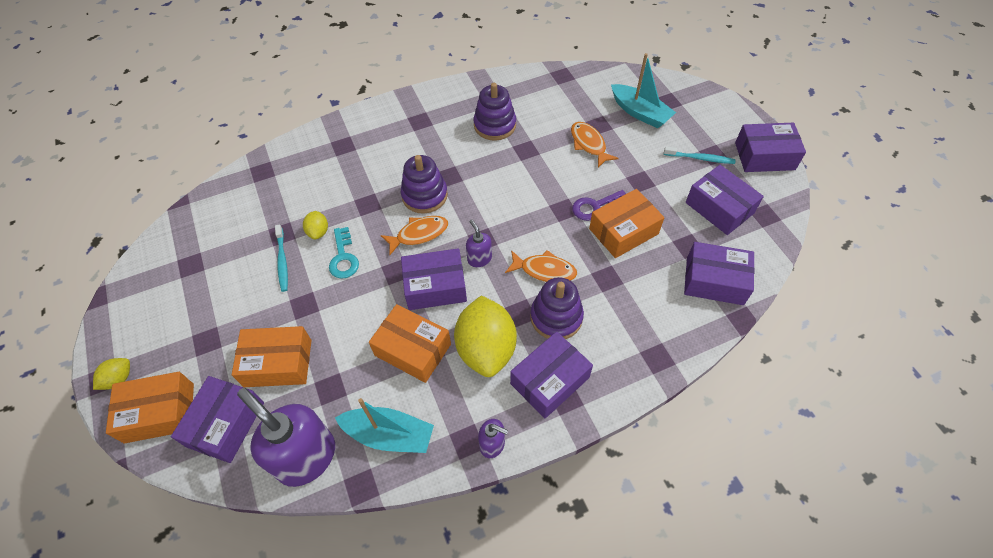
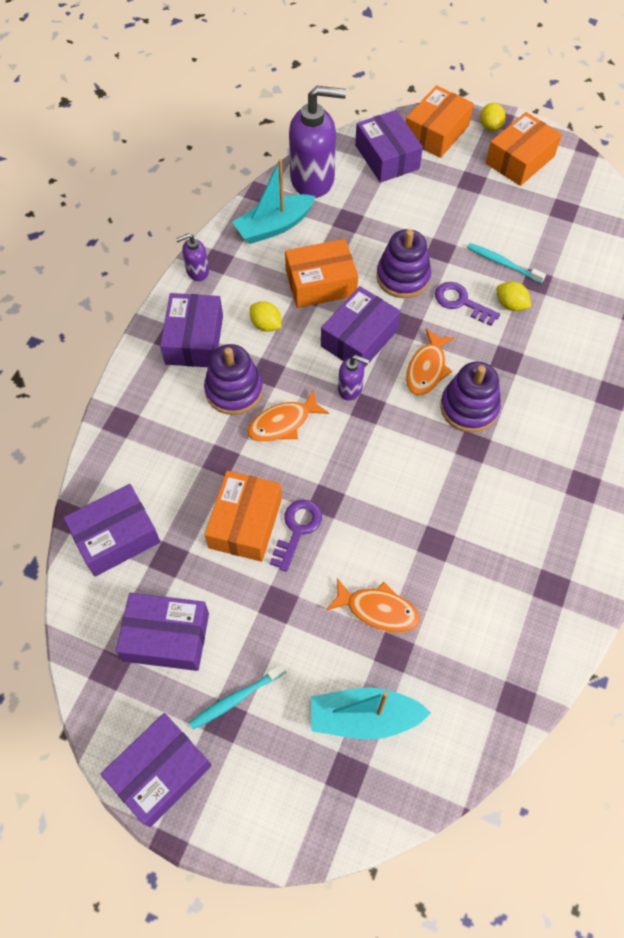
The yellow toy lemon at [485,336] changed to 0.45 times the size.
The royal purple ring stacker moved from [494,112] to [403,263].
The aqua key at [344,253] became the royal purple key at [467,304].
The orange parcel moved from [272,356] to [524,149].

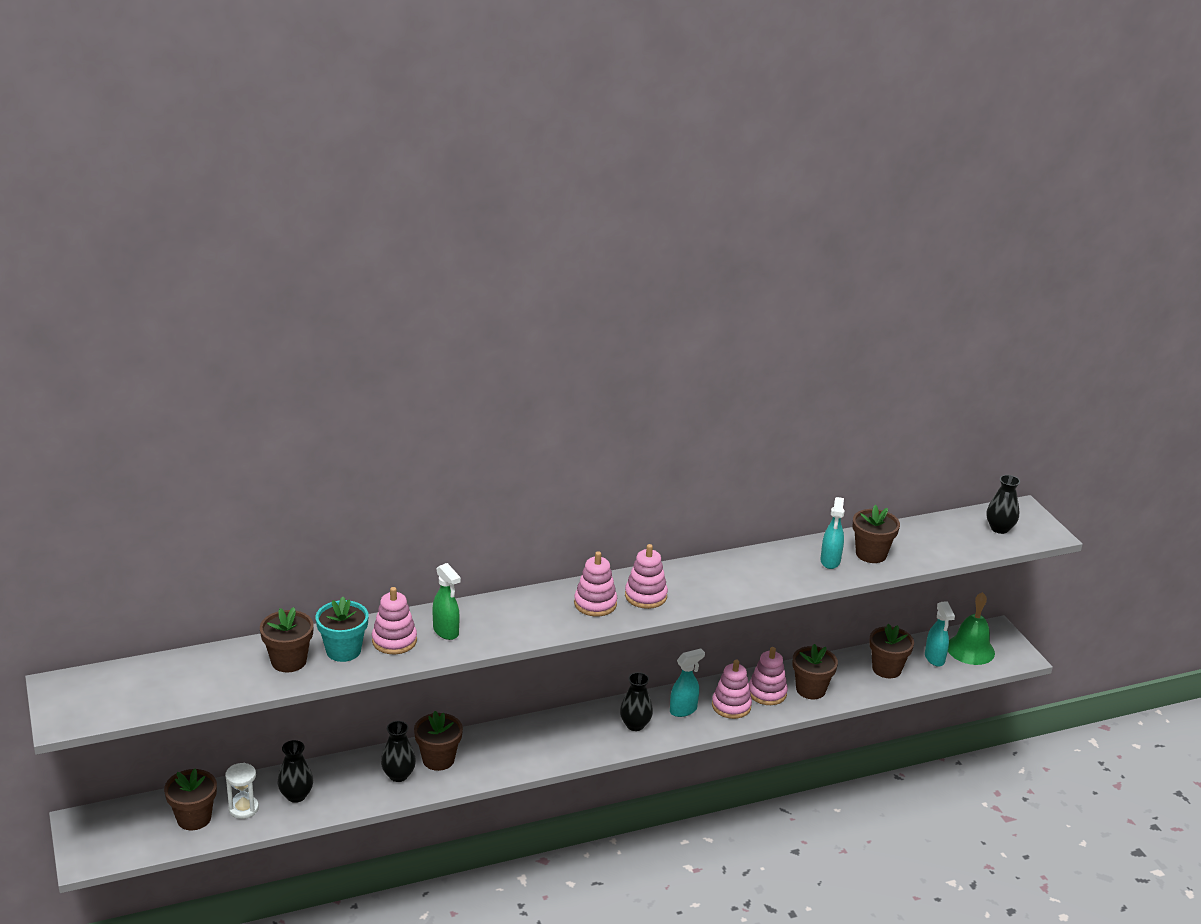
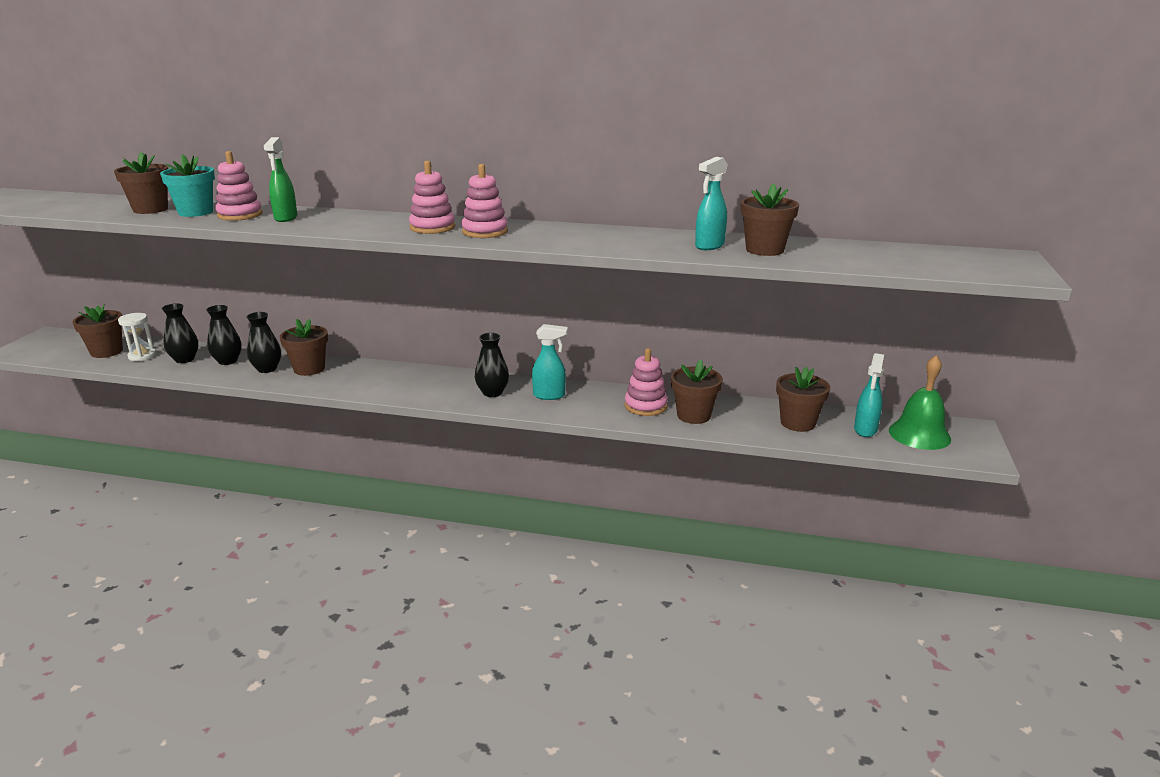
The jet-black flower vase moved from [1003,504] to [224,335].
The rosy ring stacker at [732,689] disappeared.

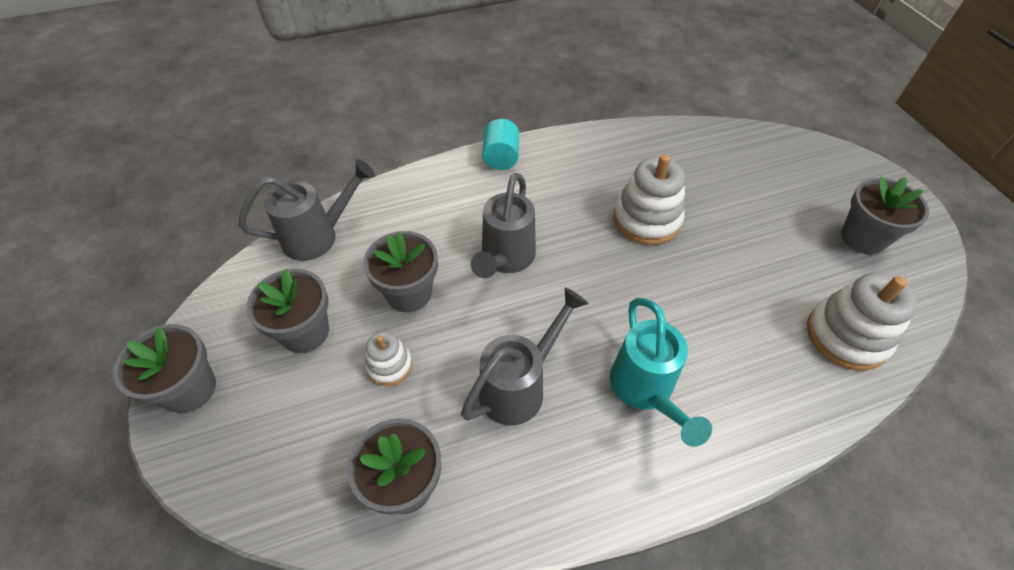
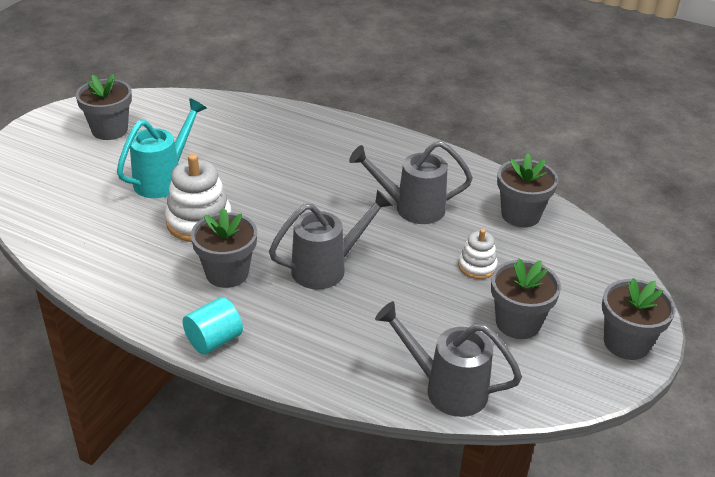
The aqua watering can moved from [661,372] to [162,148].
The grey plant pot moved from [400,271] to [224,248].
The white ring stacker at [862,321] disappeared.

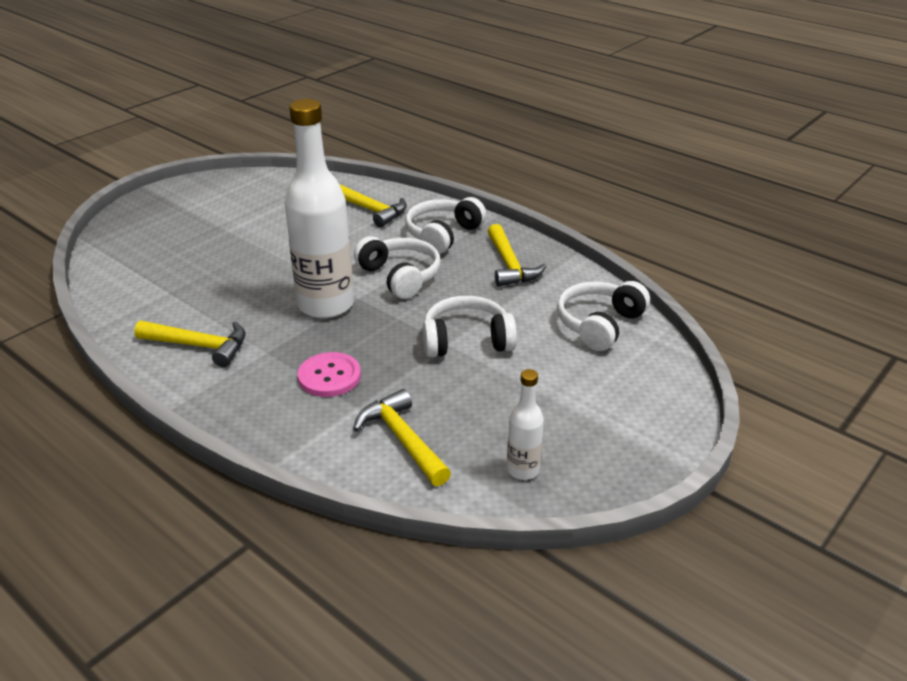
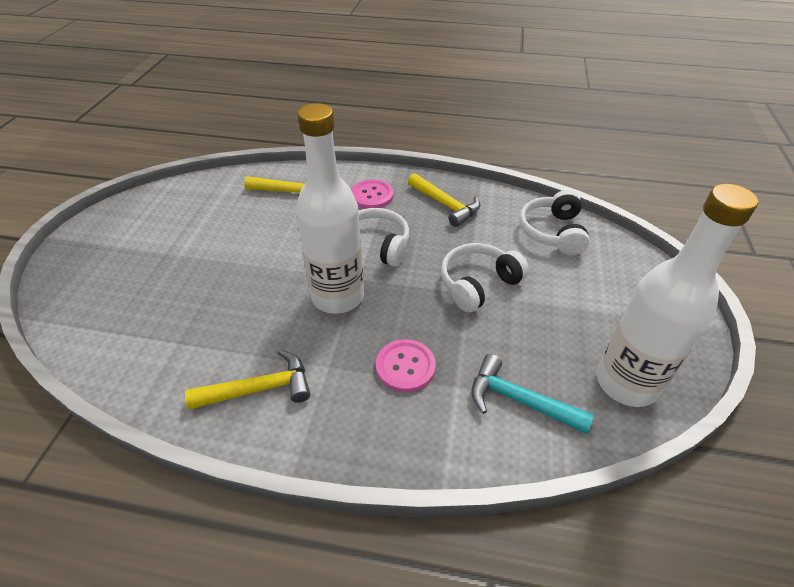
The white headset at [445,225] was replaced by the rosy button at [372,194].
The yellow carpenter's hammer at [402,437] became the aqua carpenter's hammer at [532,394].
The white drink bottle at [525,424] changed to 2.15 times the size.

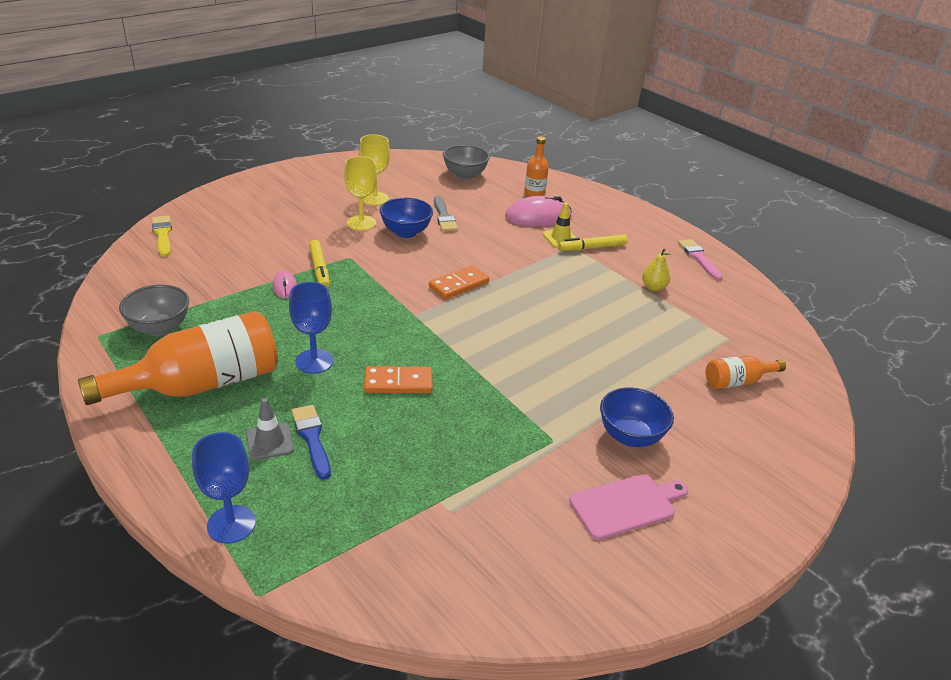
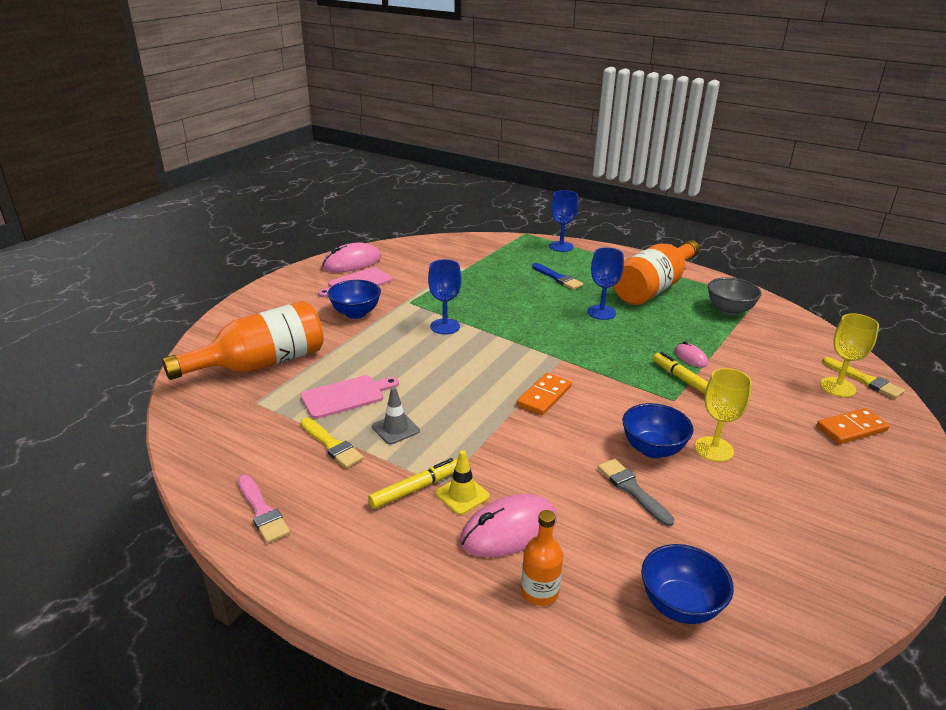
The orange drink bottle at [746,372] changed to 2.05 times the size.
The rosy chopping board at [349,397] appeared.
The yellow pear at [656,270] was replaced by the yellow paintbrush at [332,443].
The rosy mouse at [351,257] appeared.
The grey safety cone moved from [270,429] to [396,415].
The royal blue chalice at [444,296] appeared.
The grey deep dish at [466,162] became the royal blue deep dish at [687,584].
The orange domino tile moved from [398,379] to [853,426].
The yellow chalice moved from [374,169] to [849,355].

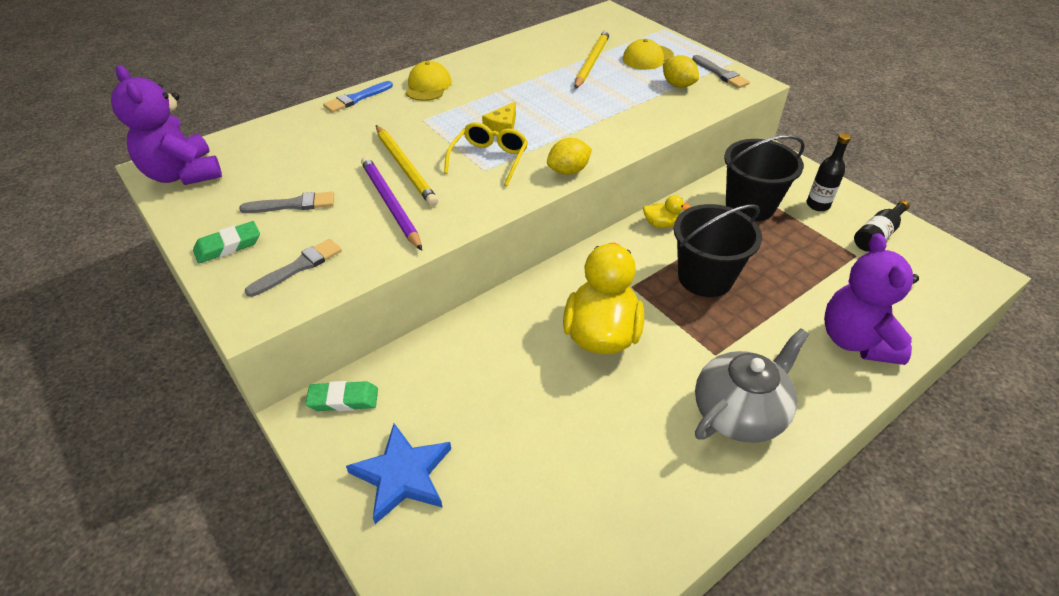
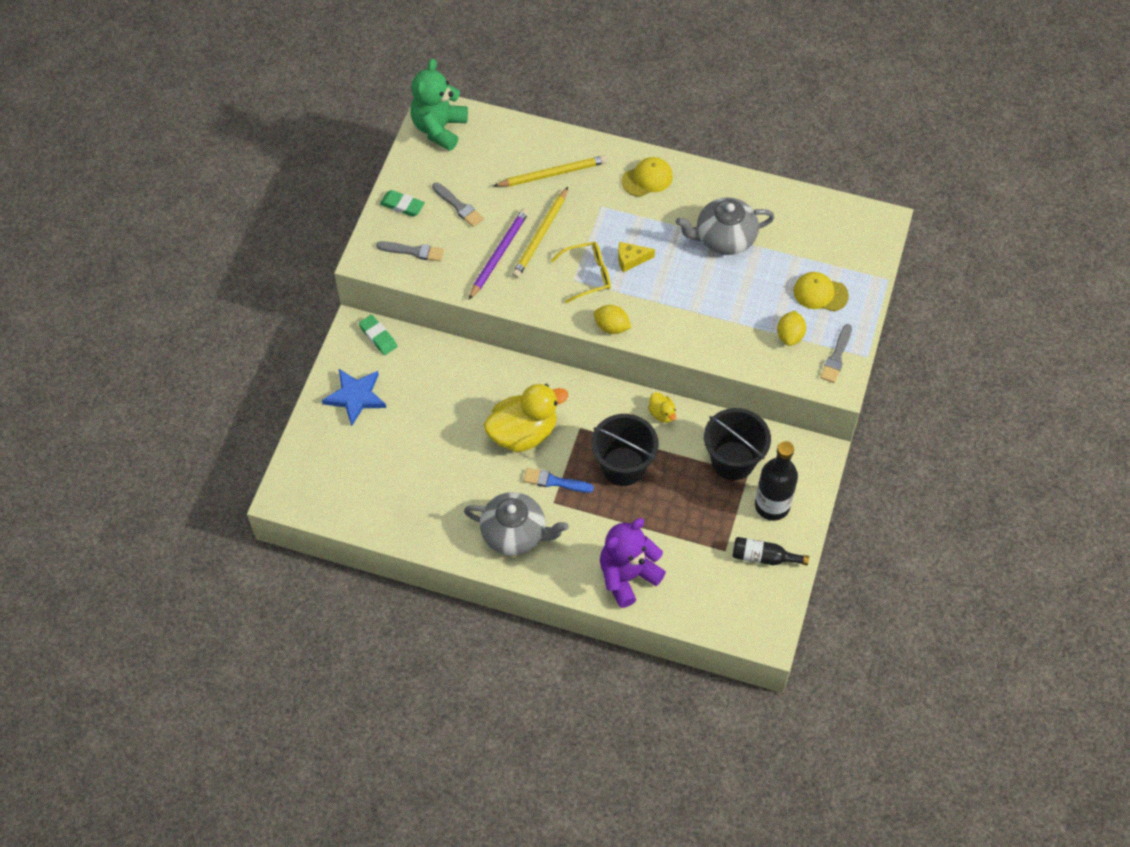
The royal purple teddy bear at [166,125] became the emerald teddy bear at [439,105].
The yellow lead pencil moved from [592,59] to [550,171].
The royal blue paintbrush moved from [358,97] to [558,480].
The grey tea pot at [725,226] appeared.
The jet-black drink bottle at [829,172] changed to 1.66 times the size.

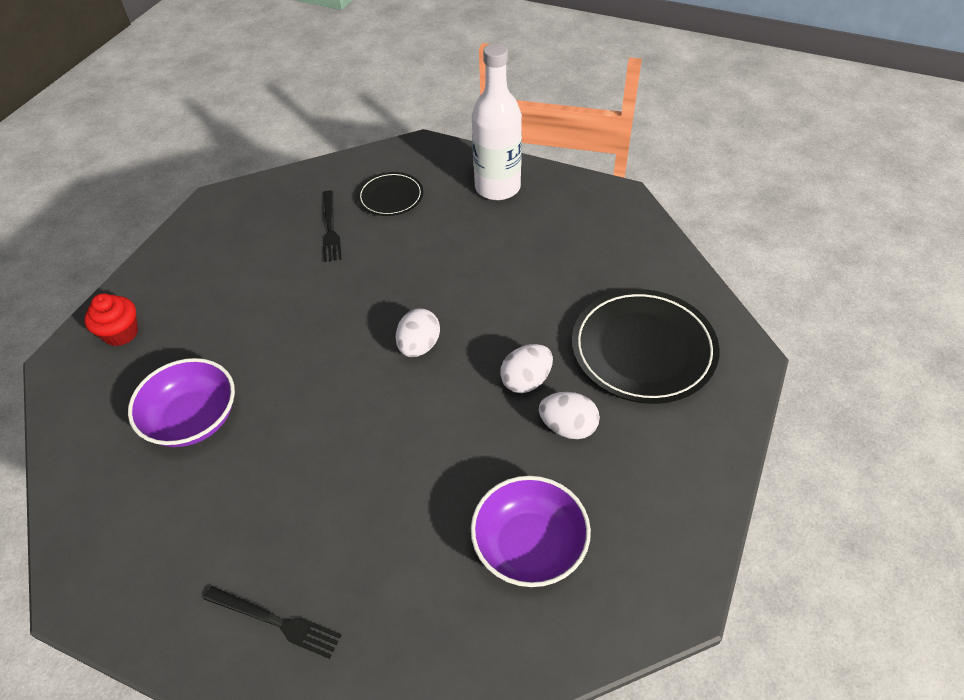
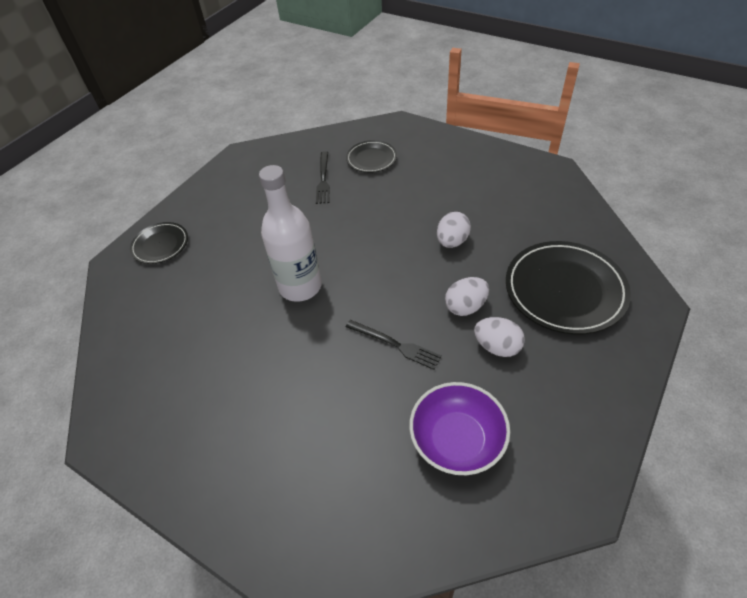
The scarlet cupcake at [111,319] was replaced by the jet-black plate at [159,243].
The white drink bottle moved from [497,121] to [290,233].
The jet-black table fork moved from [272,622] to [394,345].
The white egg moved from [418,332] to [454,230].
The royal purple deep dish at [181,402] disappeared.

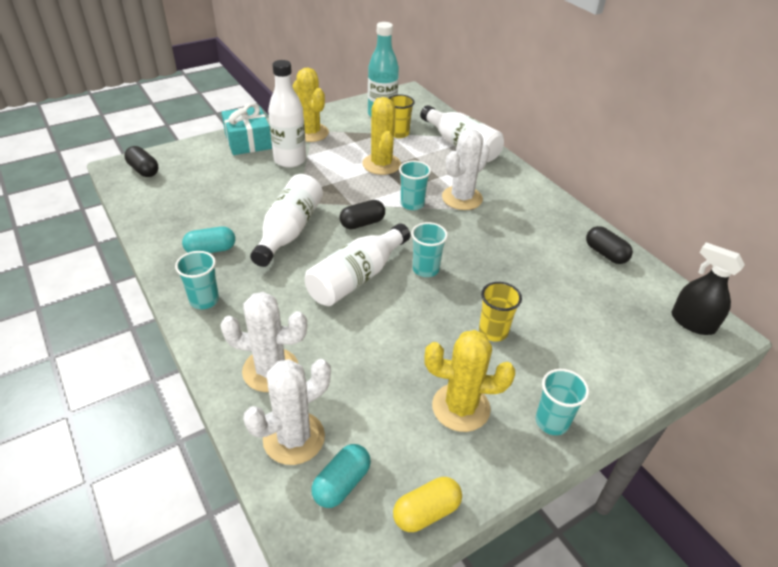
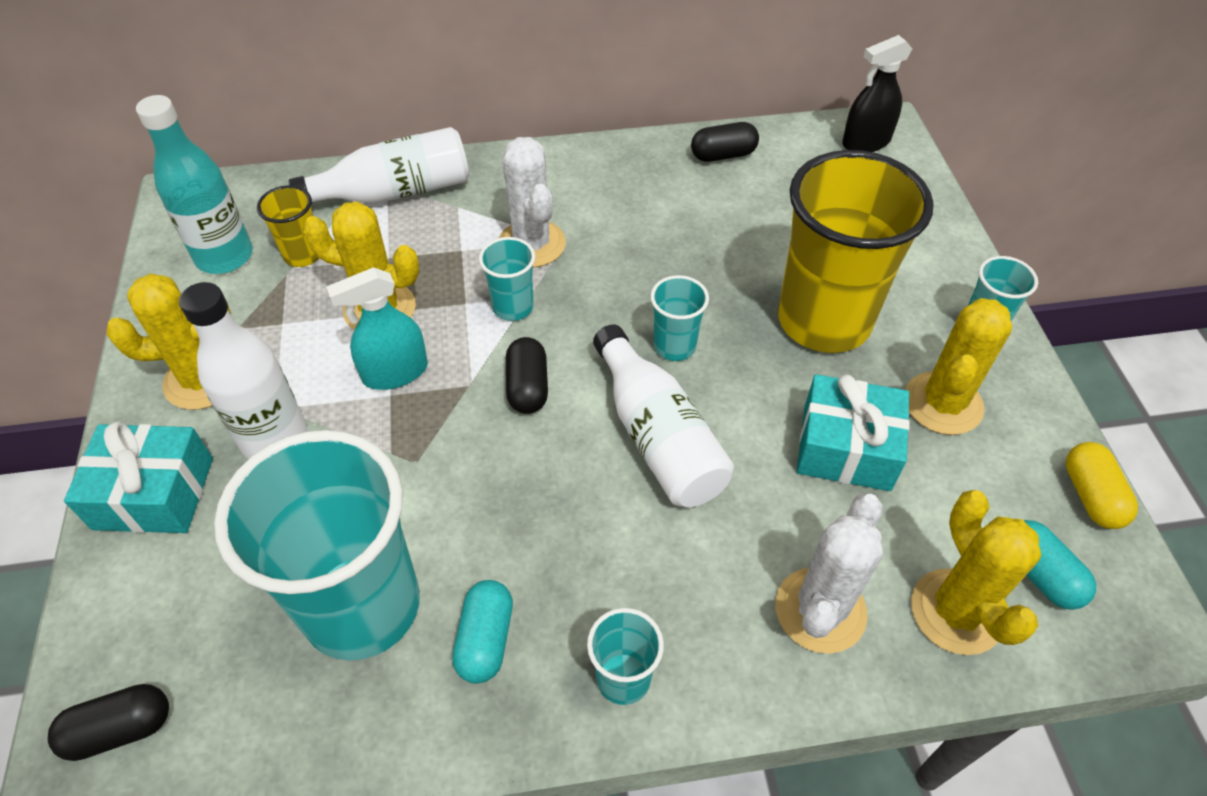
The aqua cup at [317,545] appeared.
The aqua spray bottle at [377,328] appeared.
The yellow cup at [500,312] changed to 2.26 times the size.
The aqua gift at [853,432] appeared.
The white saguaro cactus at [287,412] became the yellow saguaro cactus at [976,572].
The white drink bottle at [286,220] disappeared.

